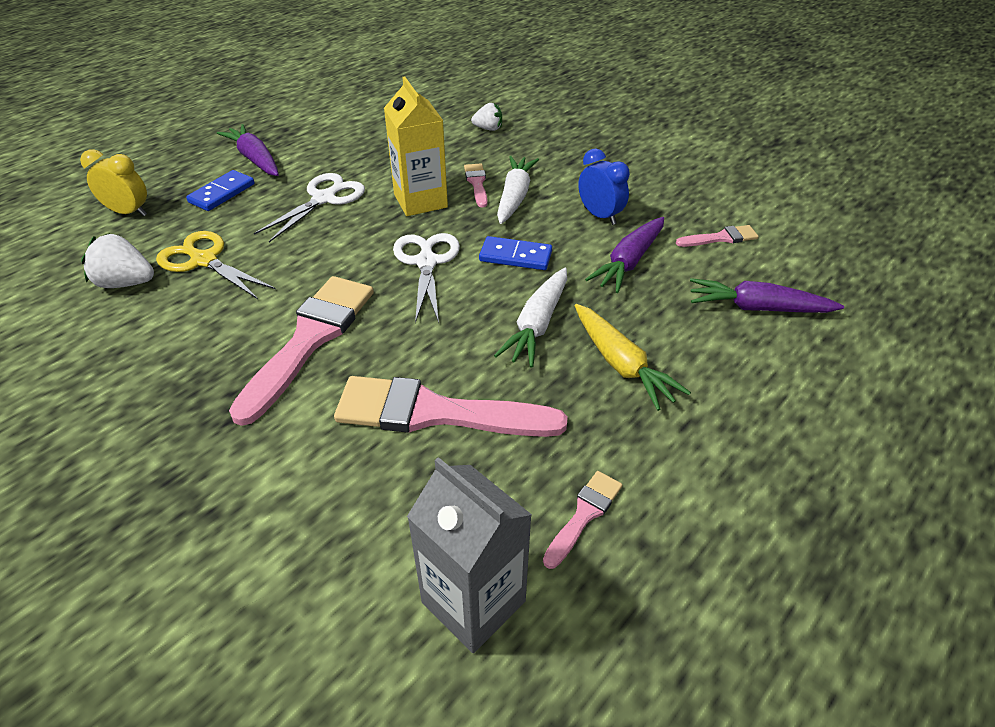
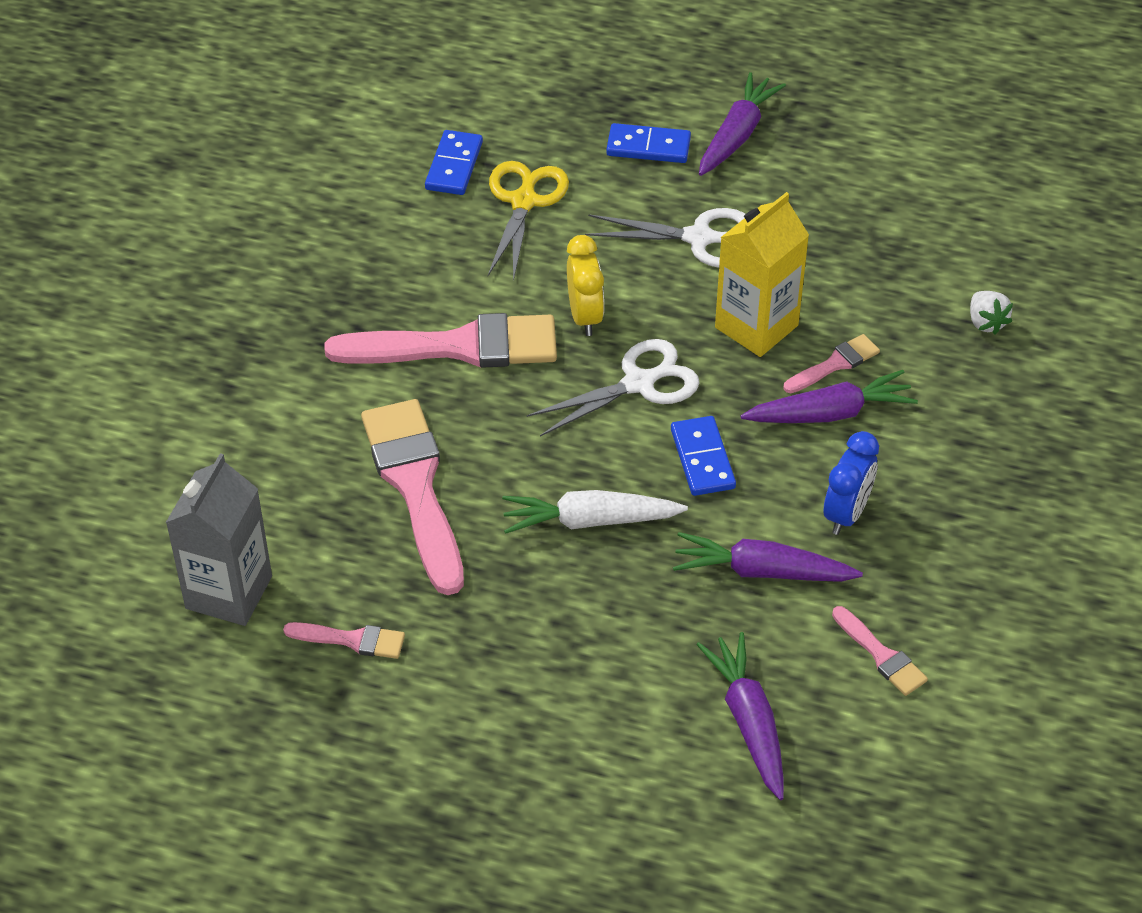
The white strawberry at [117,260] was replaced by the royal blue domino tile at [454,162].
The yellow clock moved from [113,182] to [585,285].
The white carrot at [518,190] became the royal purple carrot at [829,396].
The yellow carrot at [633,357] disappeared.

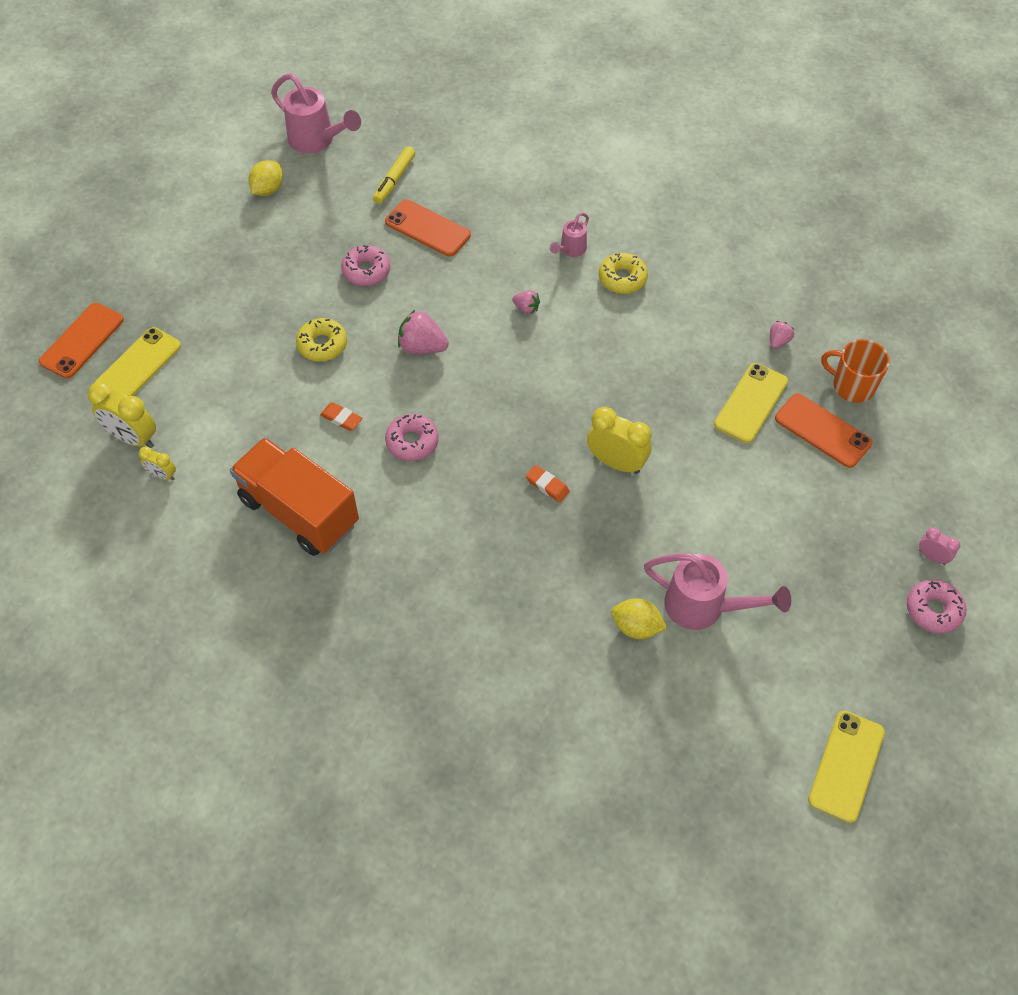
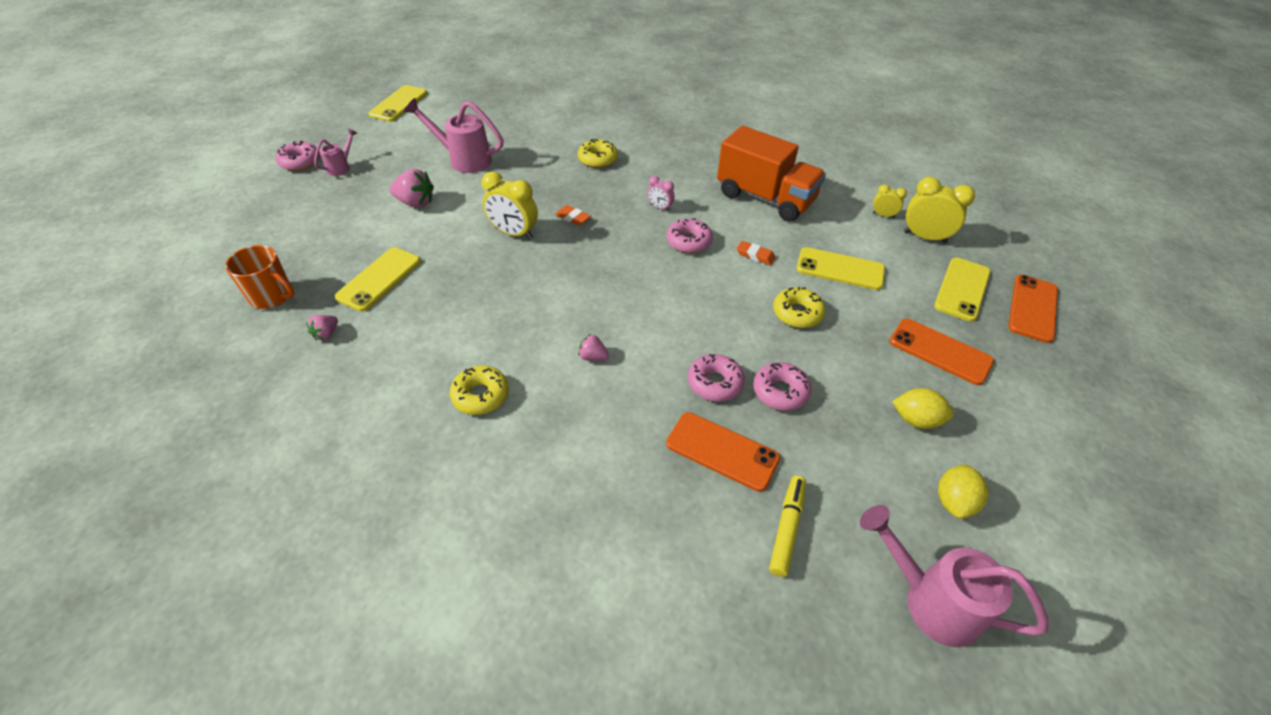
The rosy watering can moved from [569,234] to [335,152].
The rosy strawberry moved from [423,331] to [412,188].
The yellow donut at [598,153] appeared.
The rosy clock moved from [939,546] to [661,193].
The rosy donut at [716,378] appeared.
The yellow phone at [840,268] appeared.
The orange phone moved from [823,430] to [941,351].
The yellow toy lemon moved from [639,618] to [923,408].

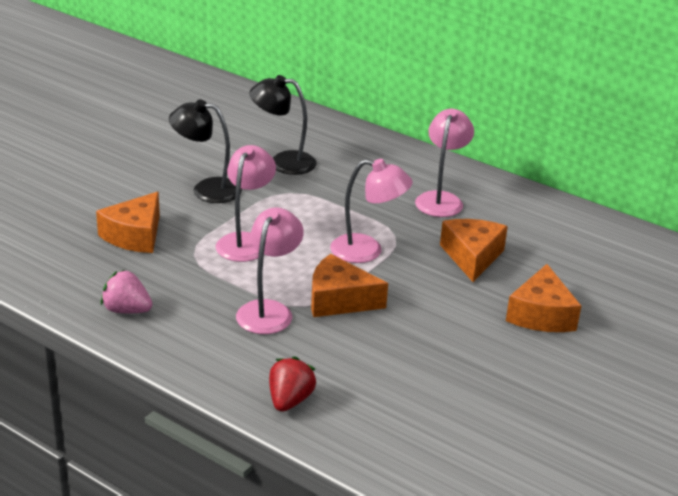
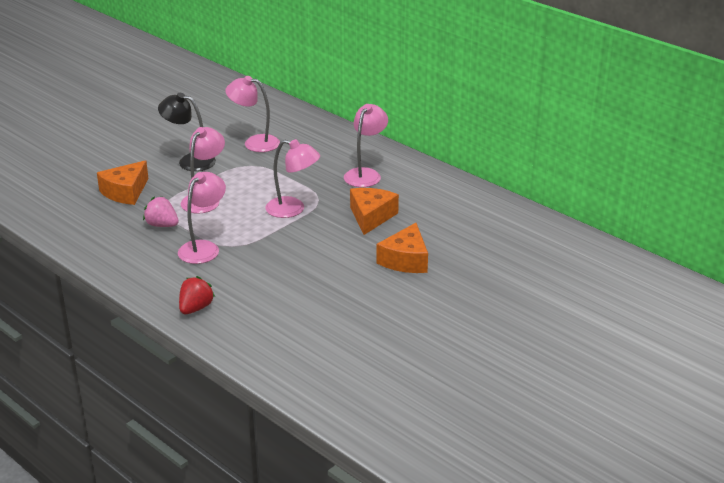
The rosy strawberry moved from [126,292] to [161,212].
The jet-black reading lamp at [283,125] became the rosy reading lamp at [252,114].
The orange cheese at [349,285] disappeared.

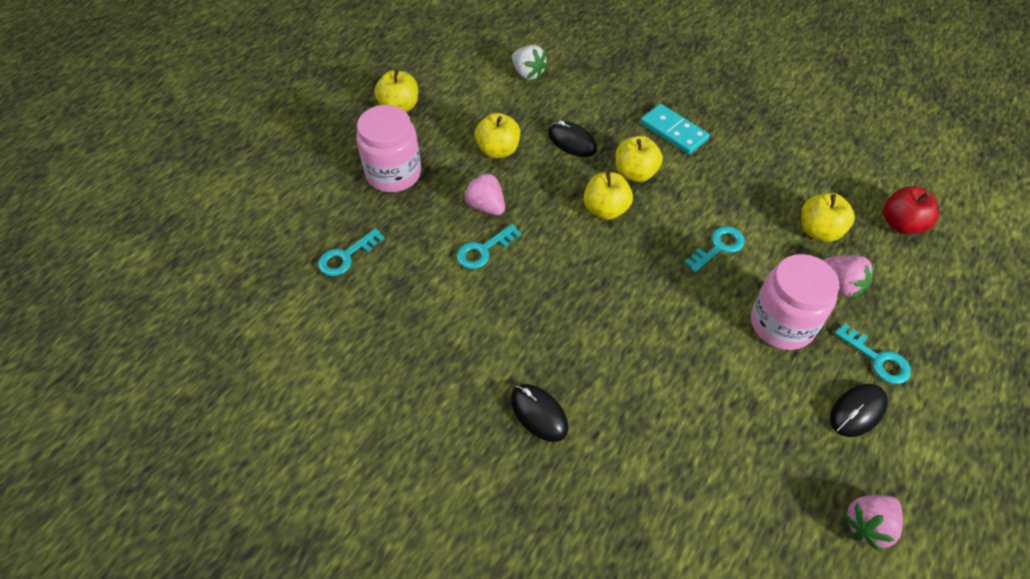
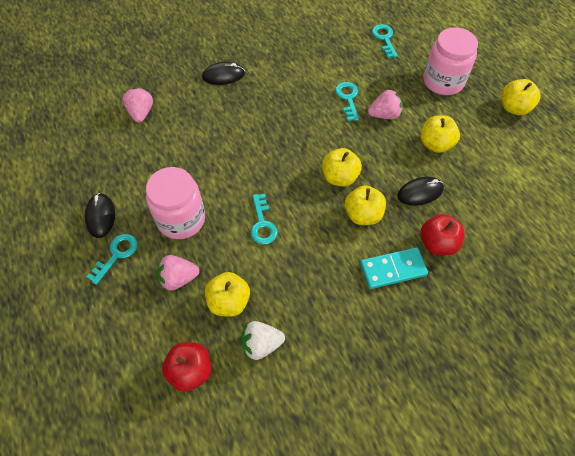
The aqua key at [872,353] turned 135 degrees clockwise.
The rosy strawberry moved from [873,523] to [138,105].
The white strawberry moved from [530,62] to [263,340].
The scarlet apple fruit at [443,234] appeared.

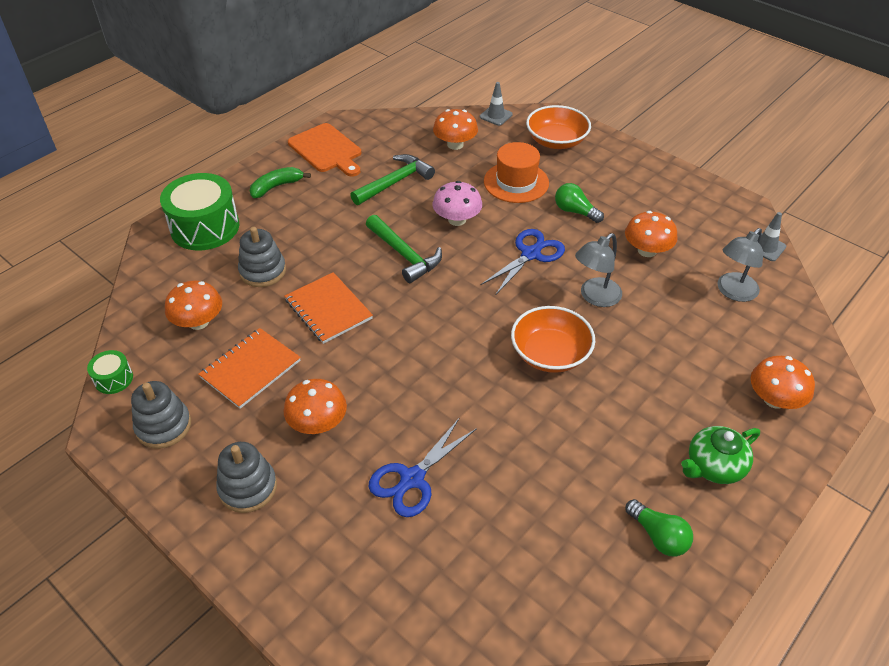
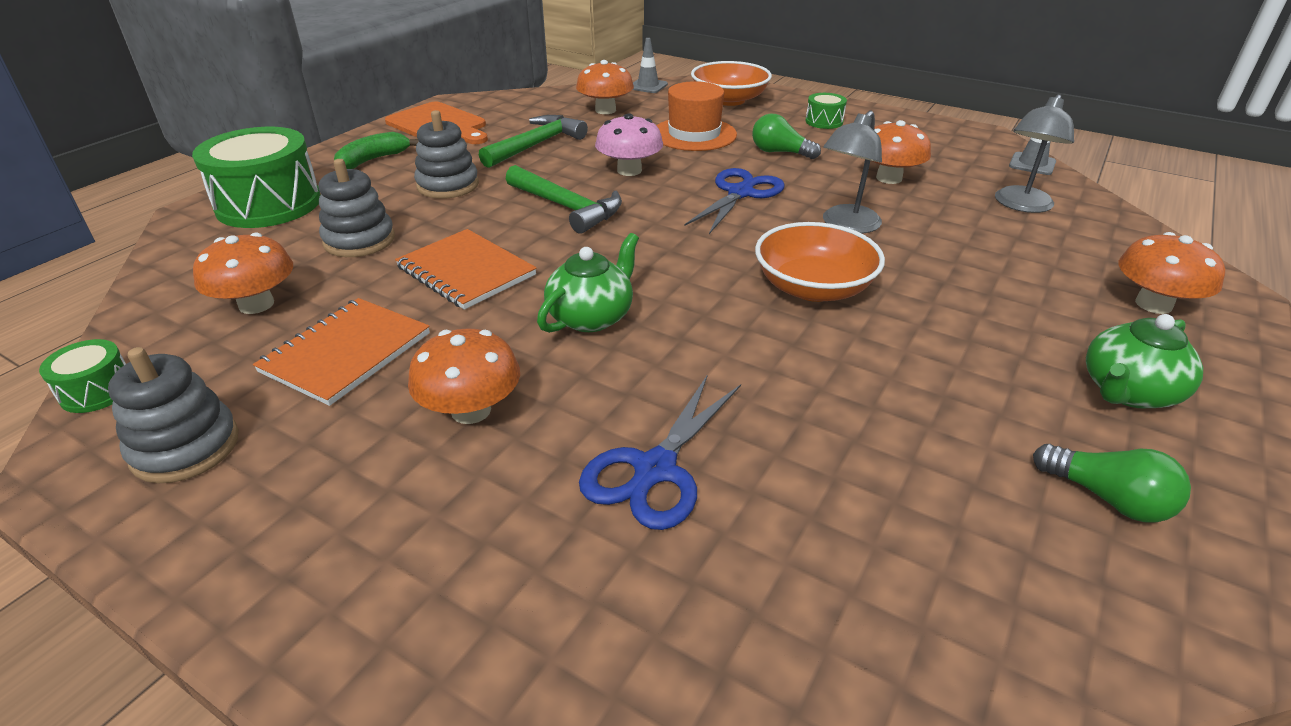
The grey ring stacker moved from [246,477] to [446,154].
The emerald tea pot at [588,283] appeared.
The emerald snare drum at [826,111] appeared.

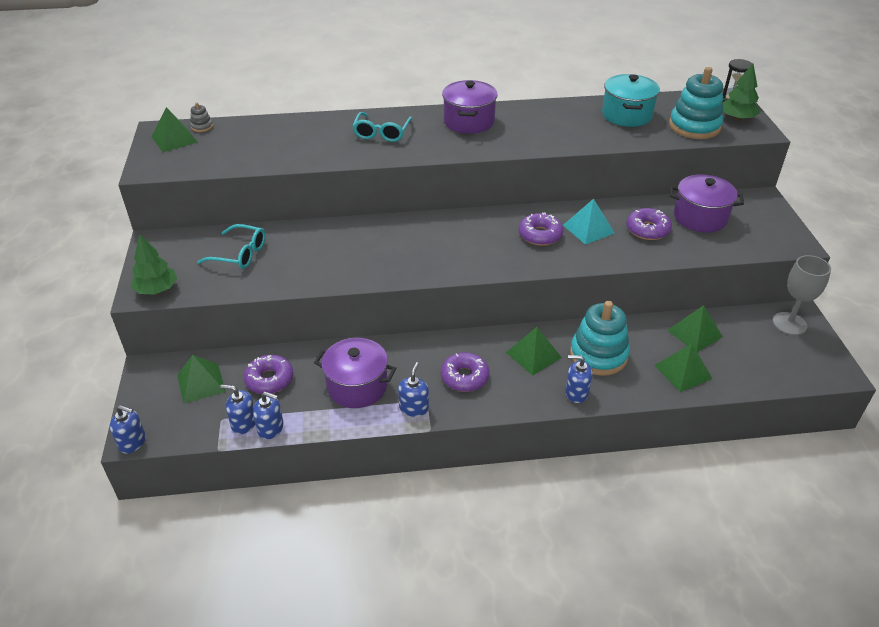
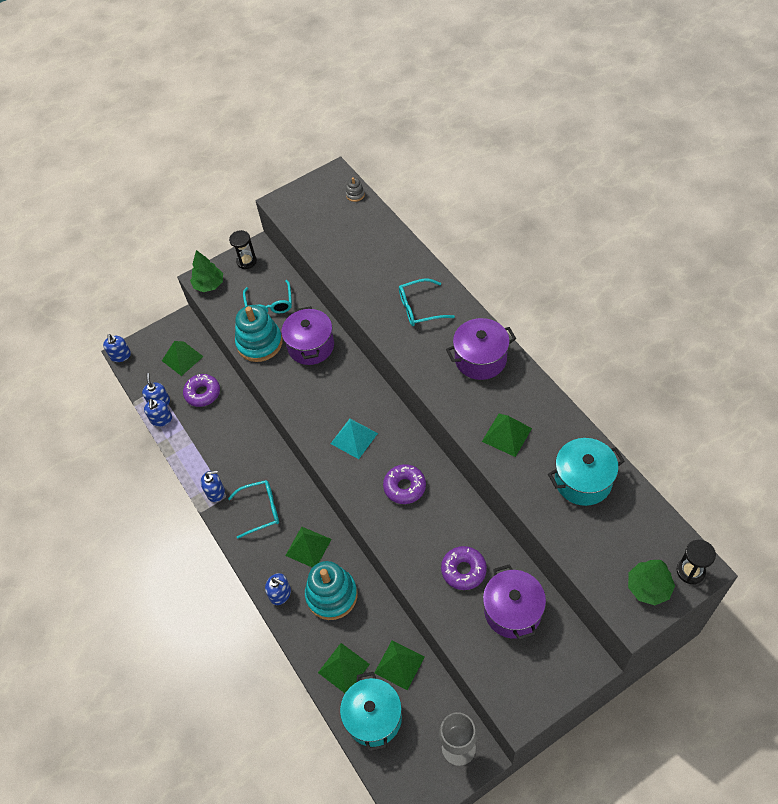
The royal purple donut at [465,372] was replaced by the aqua eyeglasses at [253,509].
The jet-black sand timer at [243,249] appeared.
The aqua ring stacker moved from [696,103] to [258,333].
The royal blue soap dispenser at [579,379] turned 135 degrees clockwise.
The royal purple cooking pot moved from [355,373] to [307,335].
The aqua solid pyramid moved from [589,222] to [354,439].
The aqua cooking pot at [371,712] appeared.
The emerald solid pyramid moved from [174,129] to [507,435].

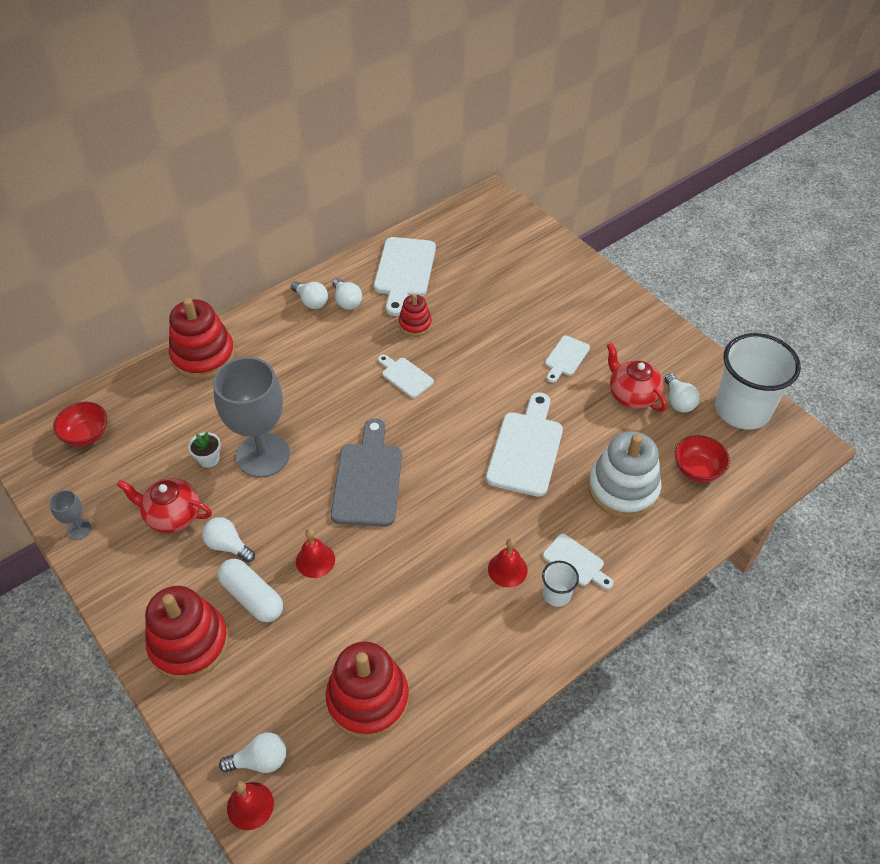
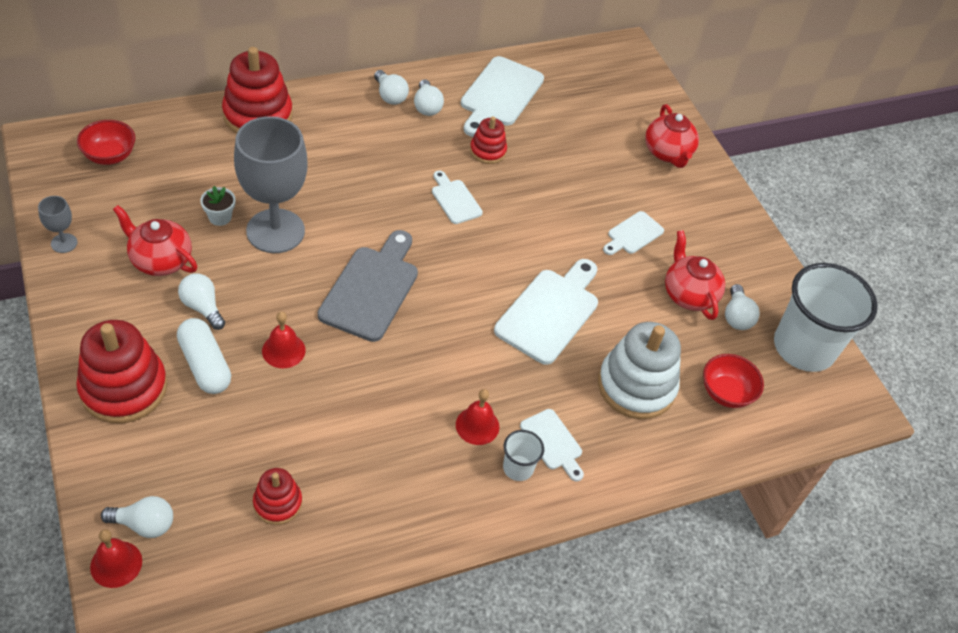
The scarlet ring stacker at [367,690] changed to 0.54 times the size.
The scarlet tea pot at [672,136] appeared.

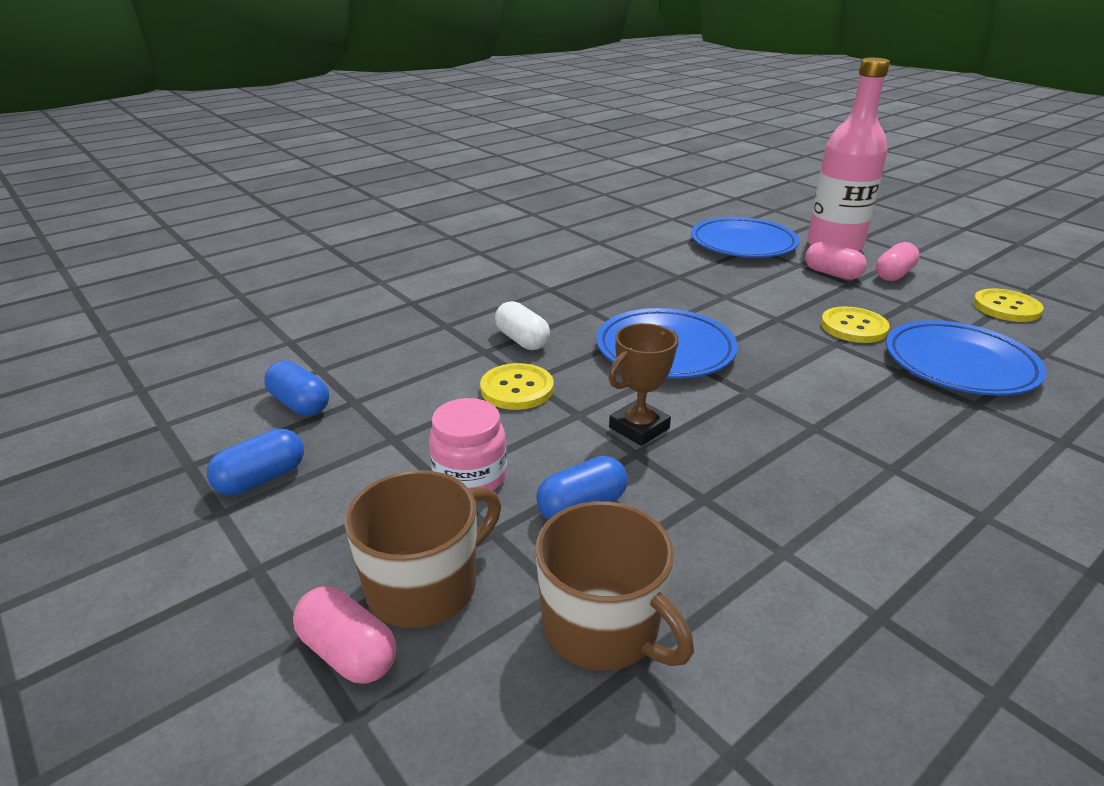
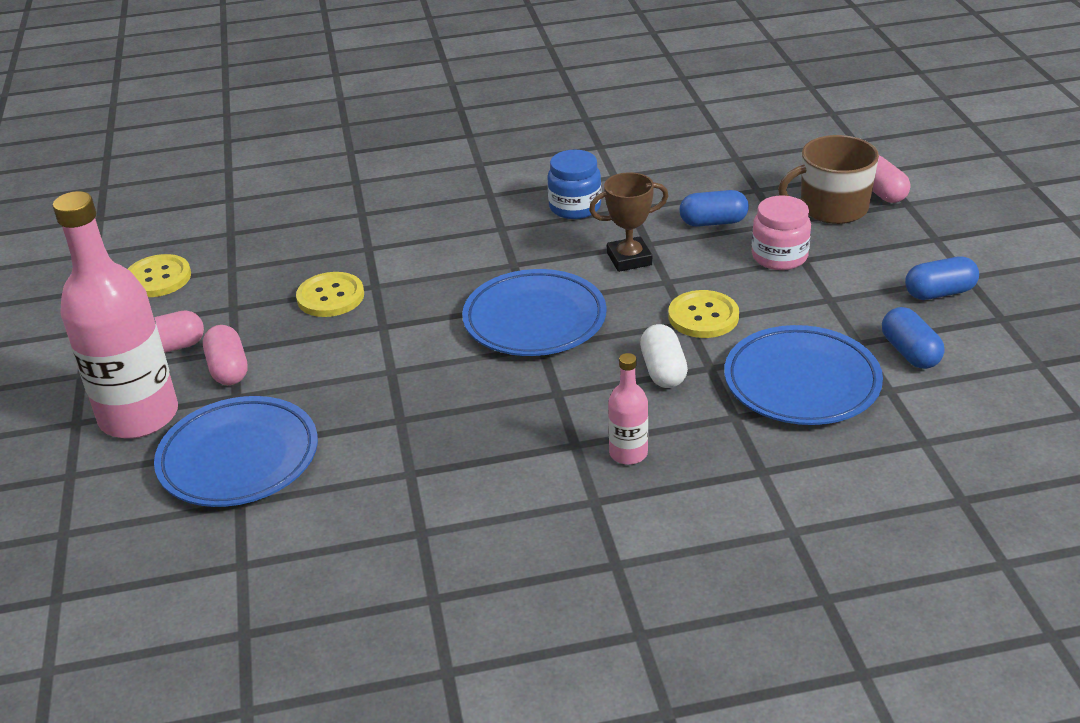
The royal blue jam jar at [574,184] appeared.
The rosy drink bottle at [628,409] appeared.
The royal blue plate moved from [966,358] to [803,375].
The russet coffee mug at [615,585] disappeared.

